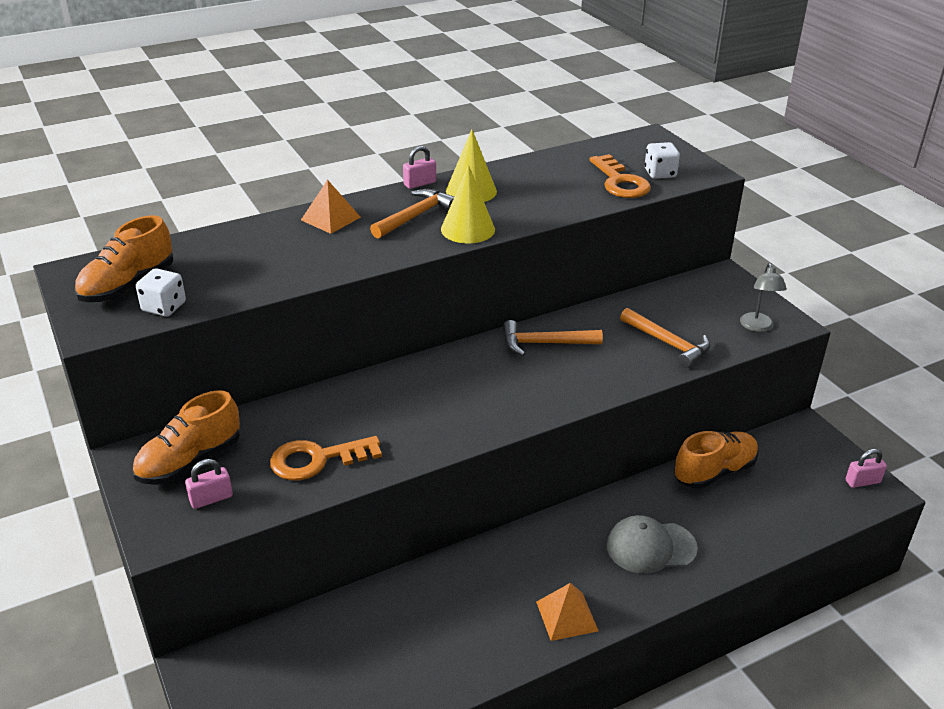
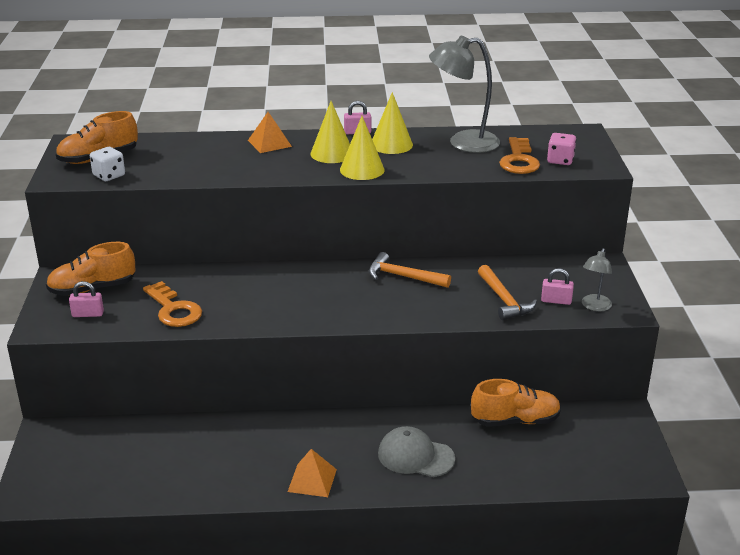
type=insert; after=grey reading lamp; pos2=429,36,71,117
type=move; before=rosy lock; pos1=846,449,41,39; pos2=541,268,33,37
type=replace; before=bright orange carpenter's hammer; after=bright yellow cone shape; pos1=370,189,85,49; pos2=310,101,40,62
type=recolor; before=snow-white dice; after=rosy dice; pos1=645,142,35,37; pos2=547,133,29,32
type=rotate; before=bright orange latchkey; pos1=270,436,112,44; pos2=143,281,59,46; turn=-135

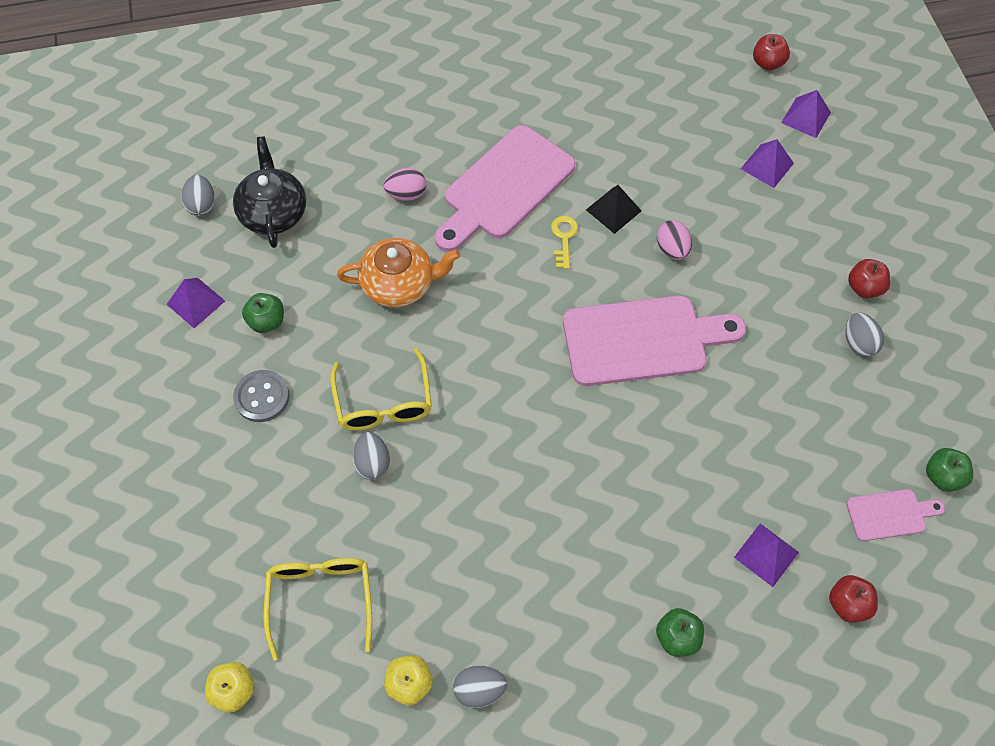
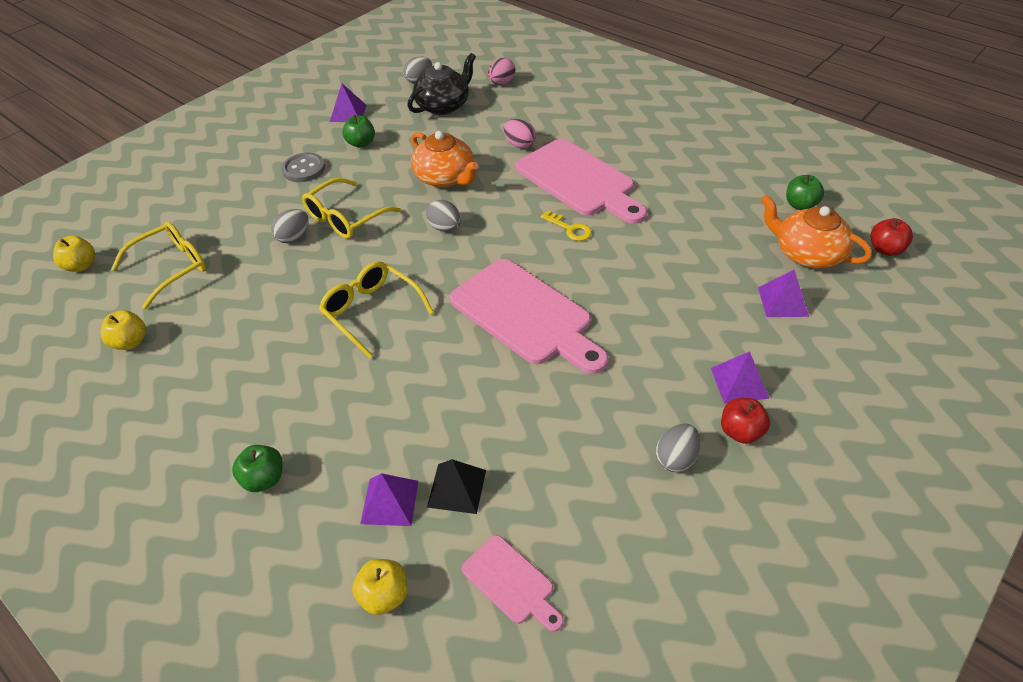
type=insert; after=bright yellow glasses; pos2=319,261,115,97
type=insert; after=bright orange tea pot; pos2=761,195,111,73
type=move; before=grey toy egg; pos1=453,665,54,43; pos2=426,200,35,32
type=move; before=black pyramid shape; pos1=586,185,55,49; pos2=427,459,59,55
type=move; before=rosy toy egg; pos1=657,220,35,40; pos2=488,58,28,26
type=move; before=royal purple pyramid shape; pos1=781,90,50,48; pos2=711,351,58,53
type=move; before=leaf-green apple; pos1=926,448,47,44; pos2=786,175,38,35
type=recolor; before=red apple; after=bright yellow apple; pos1=829,575,49,48; pos2=352,559,55,56
type=rotate; before=rosy chopping board; pos1=434,125,142,127; pos2=516,139,131,85; turn=-135
type=rotate; before=bright yellow latchkey; pos1=551,216,27,53; pos2=541,210,51,31; turn=75

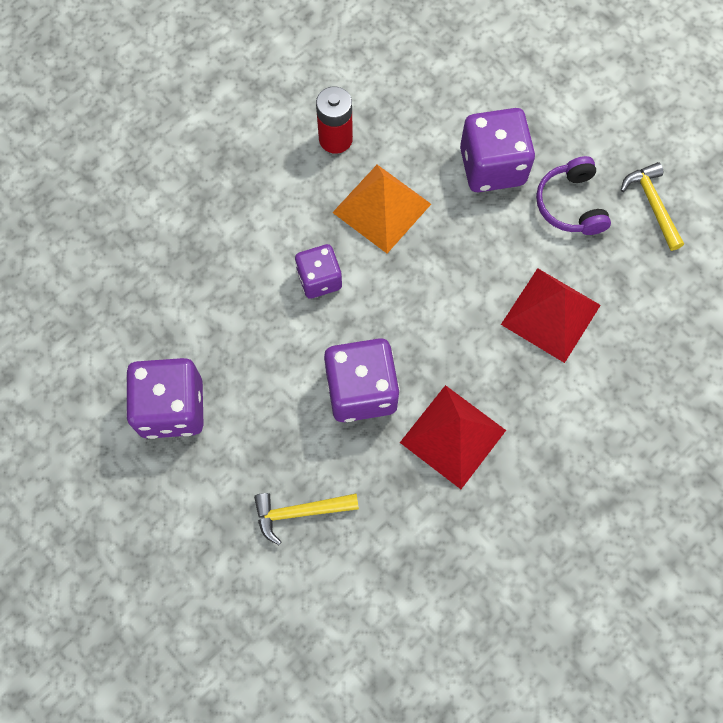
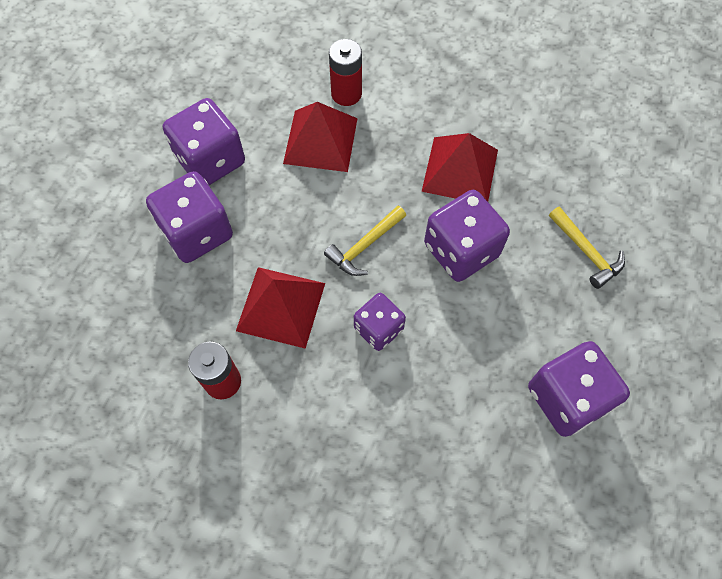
type=insert; after=red AA battery; pos2=329,39,33,67
type=move; before=bright yellow carpenter's hammer; pos1=621,162,63,89; pos2=324,206,82,70
type=replace; before=royal purple headset; after=royal purple dice; pos1=536,156,75,79; pos2=163,98,82,87
type=recolor; before=bright orange pyramid shape; after=red pyramid shape; pos1=332,165,99,88; pos2=236,267,89,82

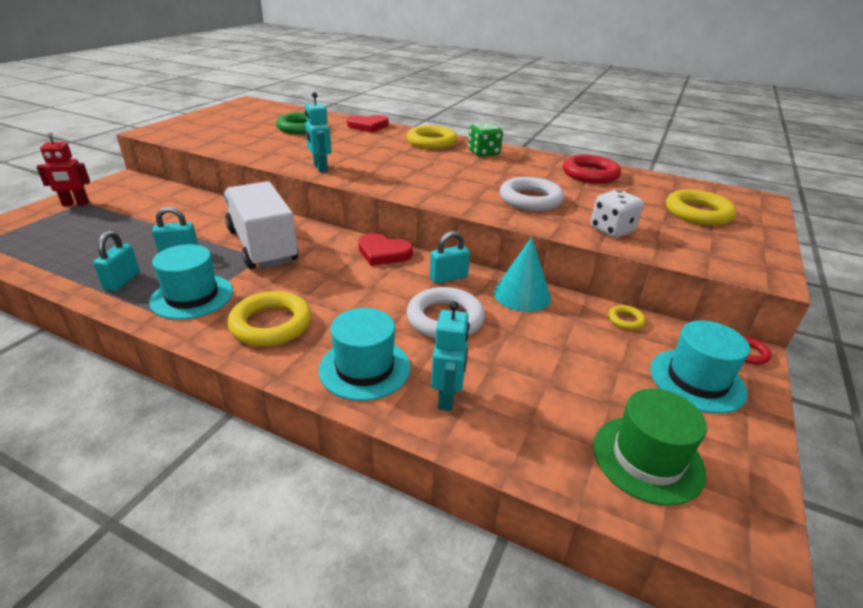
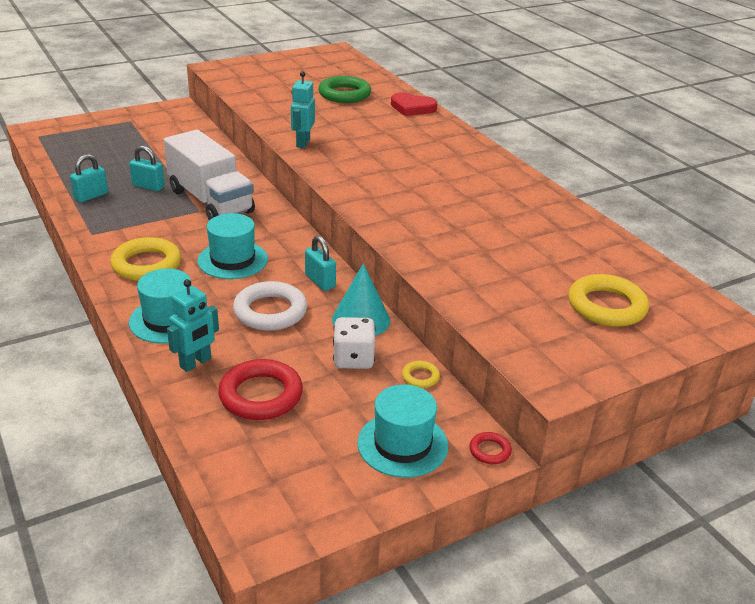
type=delete; before=red robot; pos1=36,131,54,75
type=delete; before=red heart shape; pos1=358,233,55,33
type=delete; before=bright yellow ring; pos1=407,125,50,24
type=delete; before=leaf-green dice; pos1=468,123,35,34
type=delete; before=snow-white ring; pos1=500,177,64,34
type=delete; before=leaf-green top hat; pos1=593,389,114,117
type=move; before=turquoise top hat; pos1=149,244,84,76; pos2=197,213,71,66
type=move; before=red ring; pos1=563,155,58,29; pos2=218,359,85,61
type=move; before=snow-white dice; pos1=591,190,53,48; pos2=333,317,43,52
type=rotate; before=snow-white lorry; pos1=224,181,74,88; pos2=164,130,91,90; turn=135
type=rotate; before=turquoise lock; pos1=430,231,40,53; pos2=305,235,31,56; turn=45

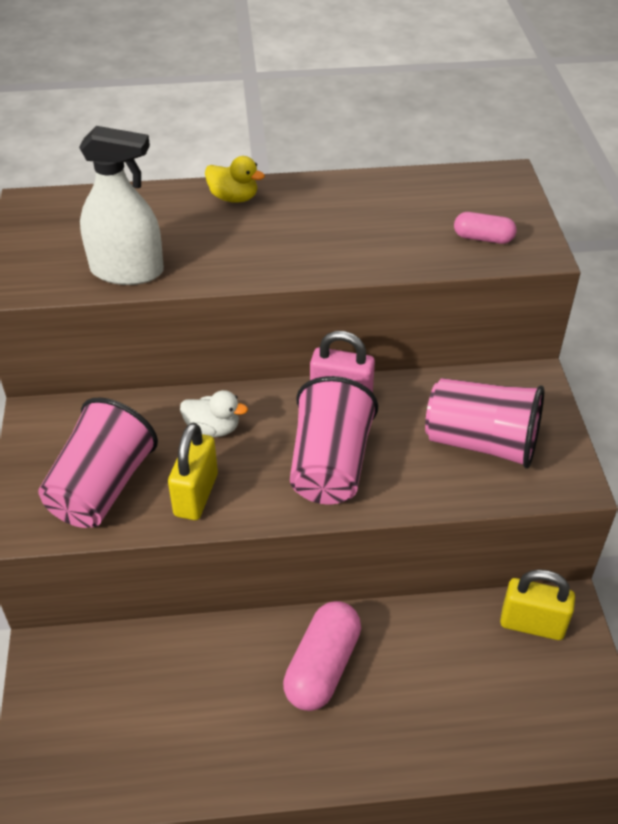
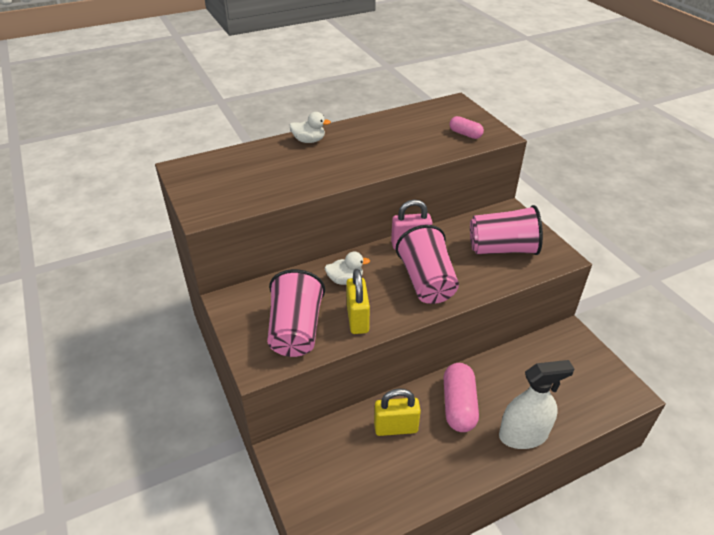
type=move; before=snow-white spray bottle; pos1=79,126,85,159; pos2=499,360,75,89
type=move; before=bright yellow lock; pos1=500,569,75,71; pos2=374,388,47,48
type=recolor; before=bright yellow toy duck; after=snow-white toy duck; pos1=205,156,60,47; pos2=290,112,41,31
type=rotate; before=rosy pill shape; pos1=454,212,63,32; pos2=449,116,35,23; turn=45

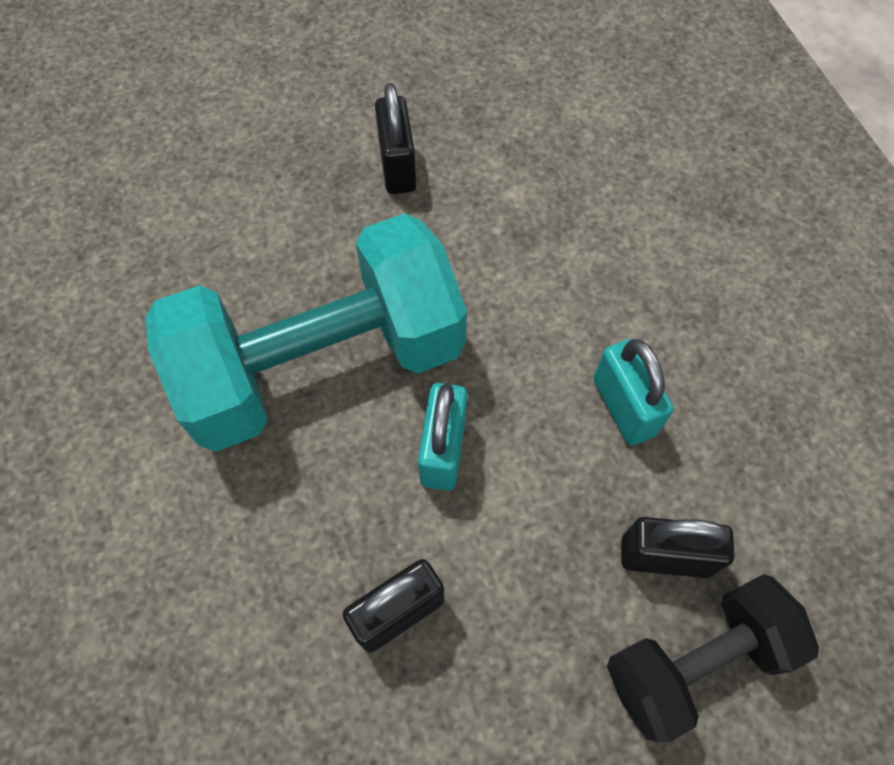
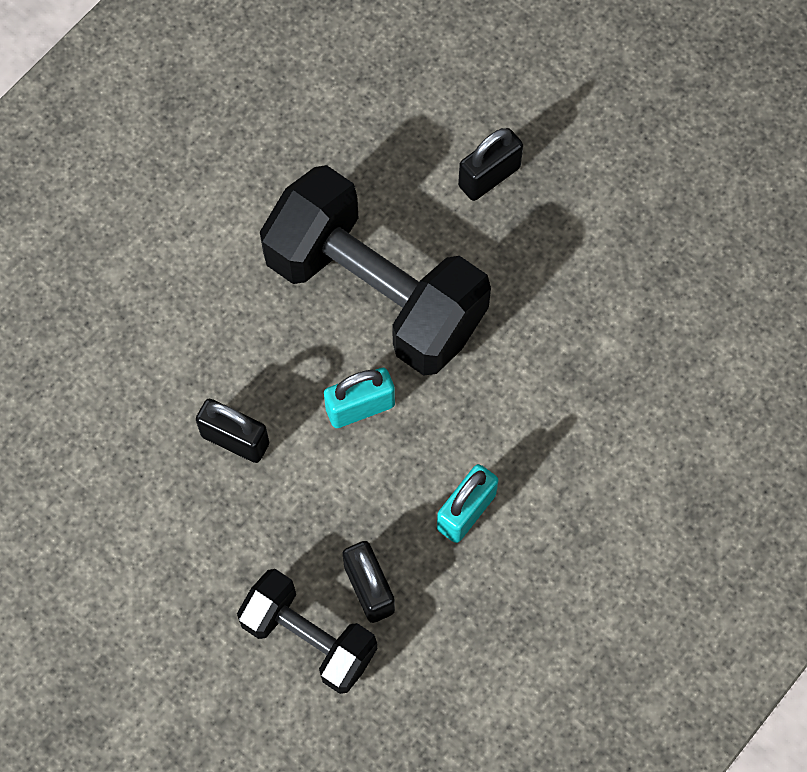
type=move; before=black lock; pos1=375,83,41,111; pos2=458,128,65,73
type=recolor; before=turquoise dumbbell; after=black dumbbell; pos1=145,213,322,239; pos2=260,165,231,211

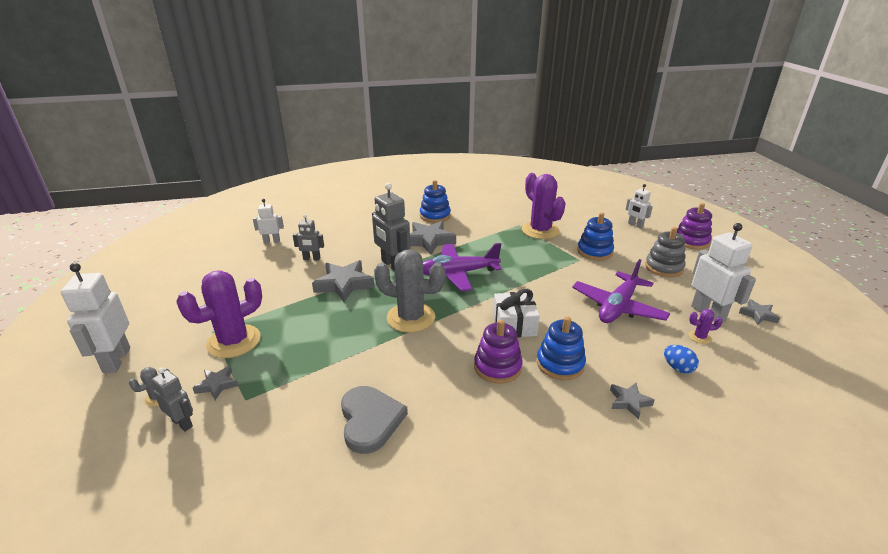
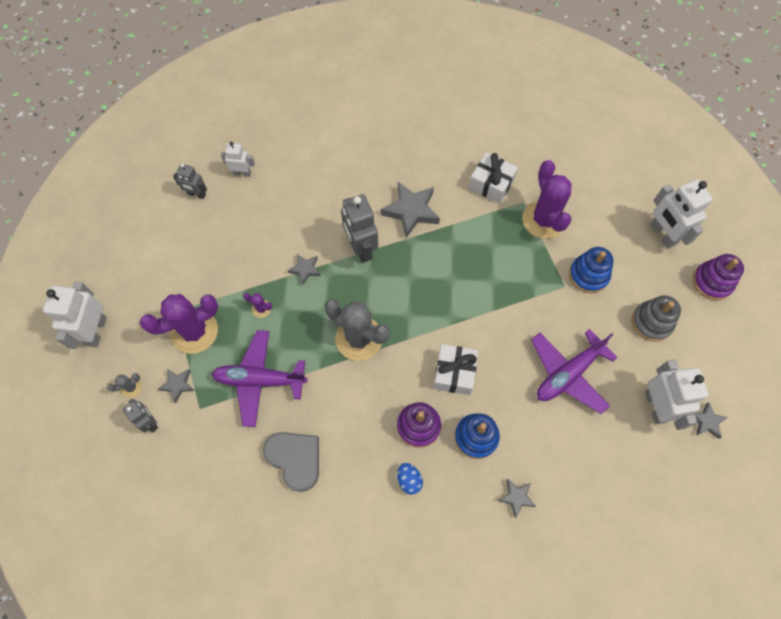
type=delete; before=royal blue stacking toy; pos1=420,180,31,43
type=insert; after=snow-white gift; pos2=469,152,49,52
type=move; before=grey robot; pos1=293,214,31,47; pos2=173,163,34,36
type=move; before=royal purple aeroplane; pos1=423,243,79,48; pos2=212,330,95,97
type=move; before=royal blue toy egg; pos1=664,345,35,29; pos2=397,463,26,31
type=move; before=royal purple cactus; pos1=689,309,34,35; pos2=243,293,29,25
type=rotate; before=grey heart shape; pos1=341,386,67,68; pos2=263,432,56,60; turn=-45
type=resize; before=grey five-pointed star; pos1=312,260,62,42; pos2=288,254,33,31; scale=0.54
type=resize; before=snow-white robot; pos1=625,184,28,45; pos2=650,179,63,70; scale=1.75

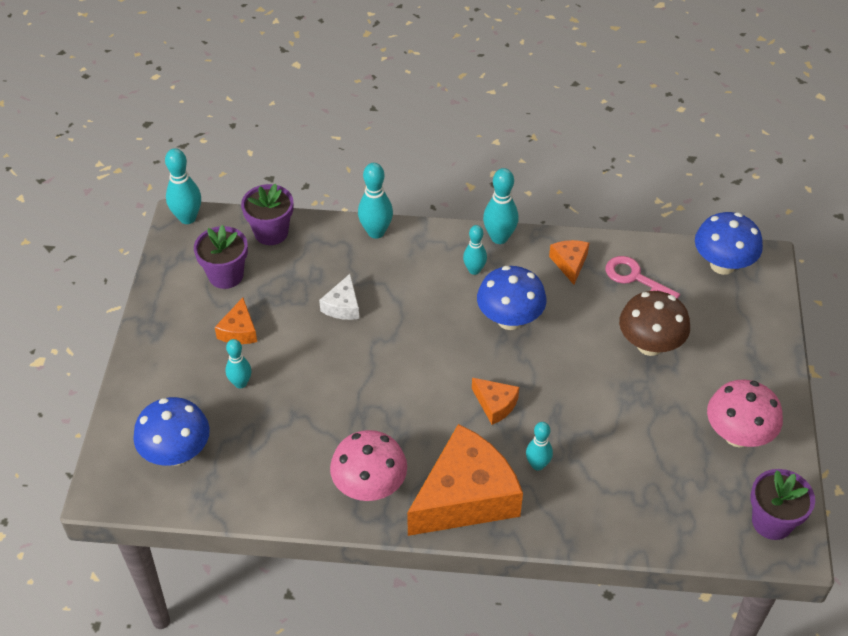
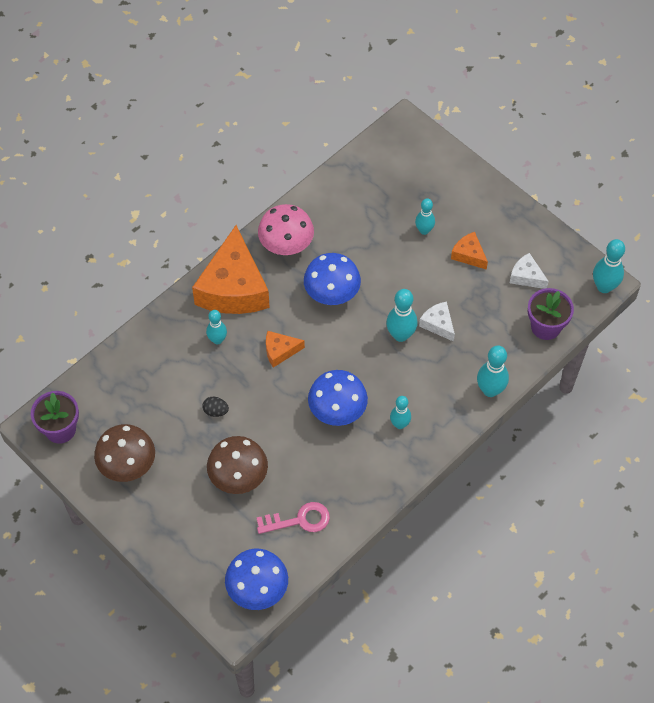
type=delete; before=bright orange piece of cheese; pos1=549,240,40,45
type=insert; after=black toy egg; pos2=202,397,27,20
type=move; before=royal blue toadstool; pos1=133,397,77,69; pos2=304,253,57,52
type=move; before=turquoise skittle; pos1=483,168,36,76; pos2=386,289,32,53
type=replace; before=royal purple flower pot; after=snow-white piece of cheese; pos1=194,225,54,64; pos2=510,253,39,36
type=recolor; before=rosy toadstool; after=dark brown toadstool; pos1=707,380,76,67; pos2=94,424,61,58

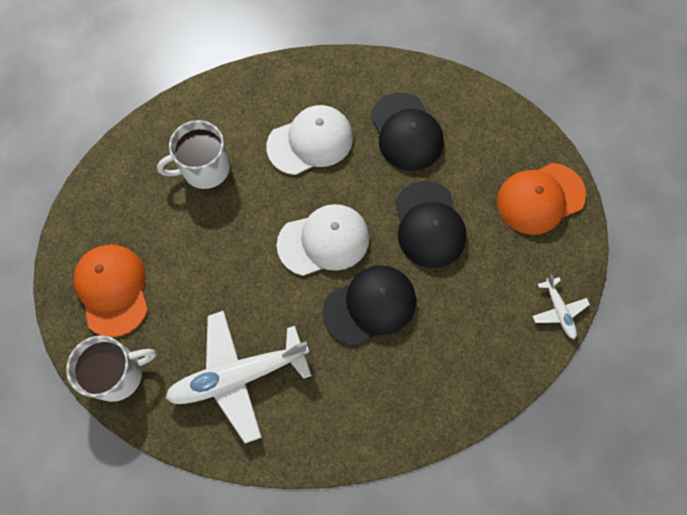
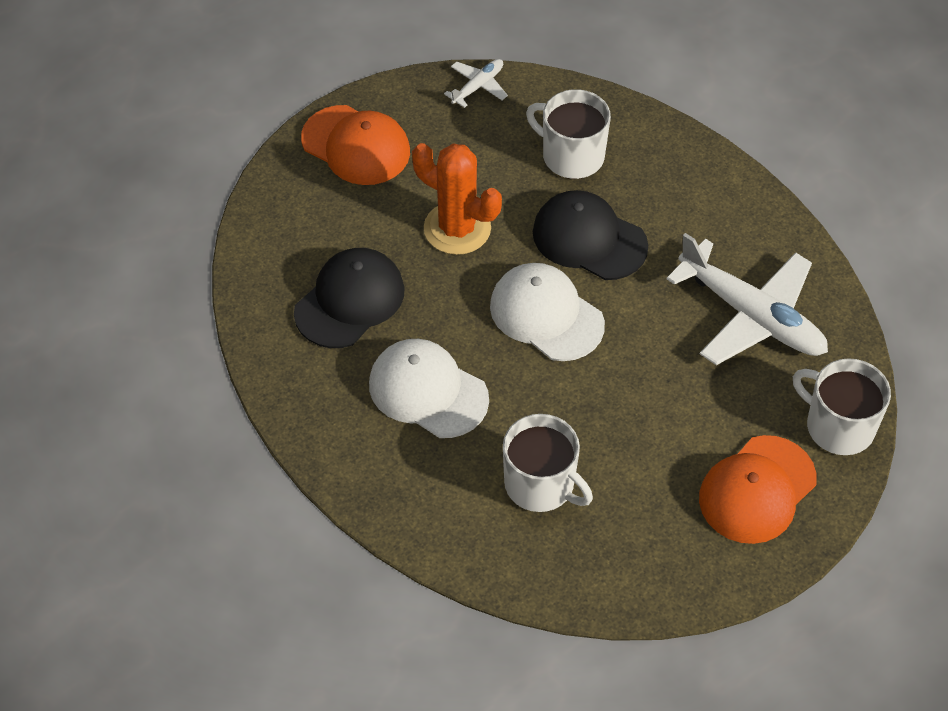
type=insert; after=snow-white tea mug; pos2=526,89,85,90
type=replace; before=black cap; after=bright orange cactus; pos1=395,181,72,87; pos2=412,143,90,112

